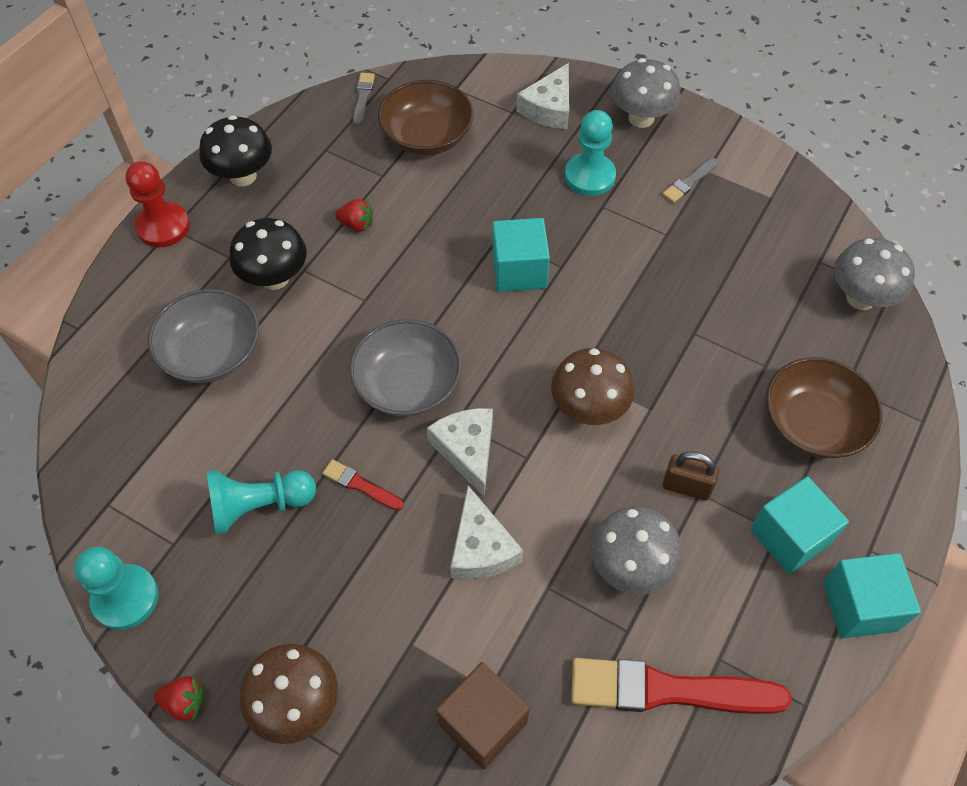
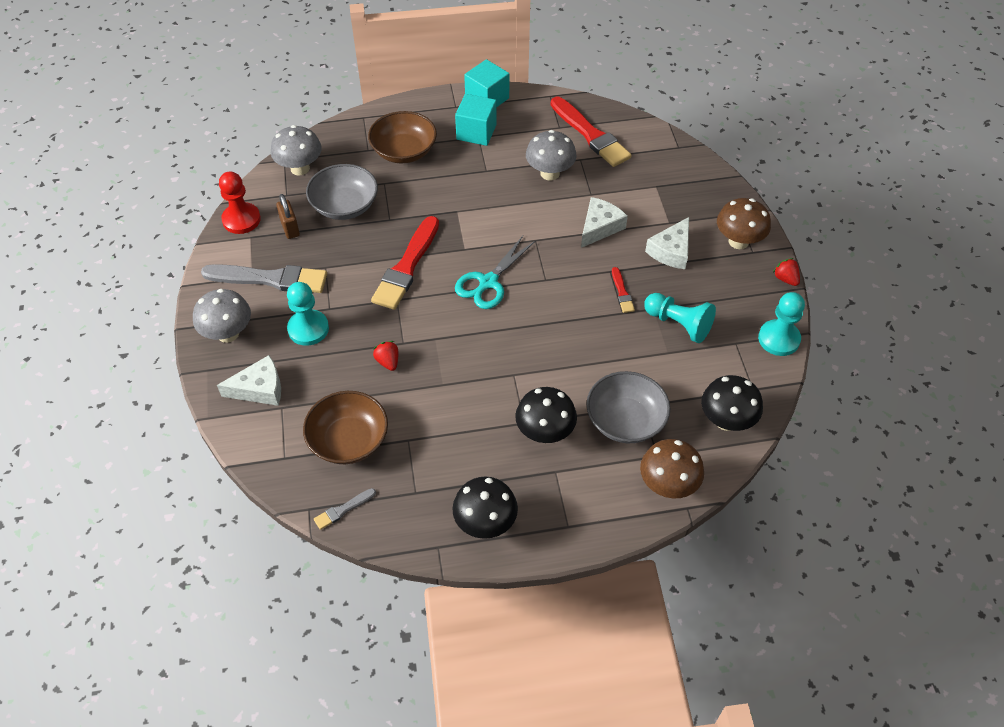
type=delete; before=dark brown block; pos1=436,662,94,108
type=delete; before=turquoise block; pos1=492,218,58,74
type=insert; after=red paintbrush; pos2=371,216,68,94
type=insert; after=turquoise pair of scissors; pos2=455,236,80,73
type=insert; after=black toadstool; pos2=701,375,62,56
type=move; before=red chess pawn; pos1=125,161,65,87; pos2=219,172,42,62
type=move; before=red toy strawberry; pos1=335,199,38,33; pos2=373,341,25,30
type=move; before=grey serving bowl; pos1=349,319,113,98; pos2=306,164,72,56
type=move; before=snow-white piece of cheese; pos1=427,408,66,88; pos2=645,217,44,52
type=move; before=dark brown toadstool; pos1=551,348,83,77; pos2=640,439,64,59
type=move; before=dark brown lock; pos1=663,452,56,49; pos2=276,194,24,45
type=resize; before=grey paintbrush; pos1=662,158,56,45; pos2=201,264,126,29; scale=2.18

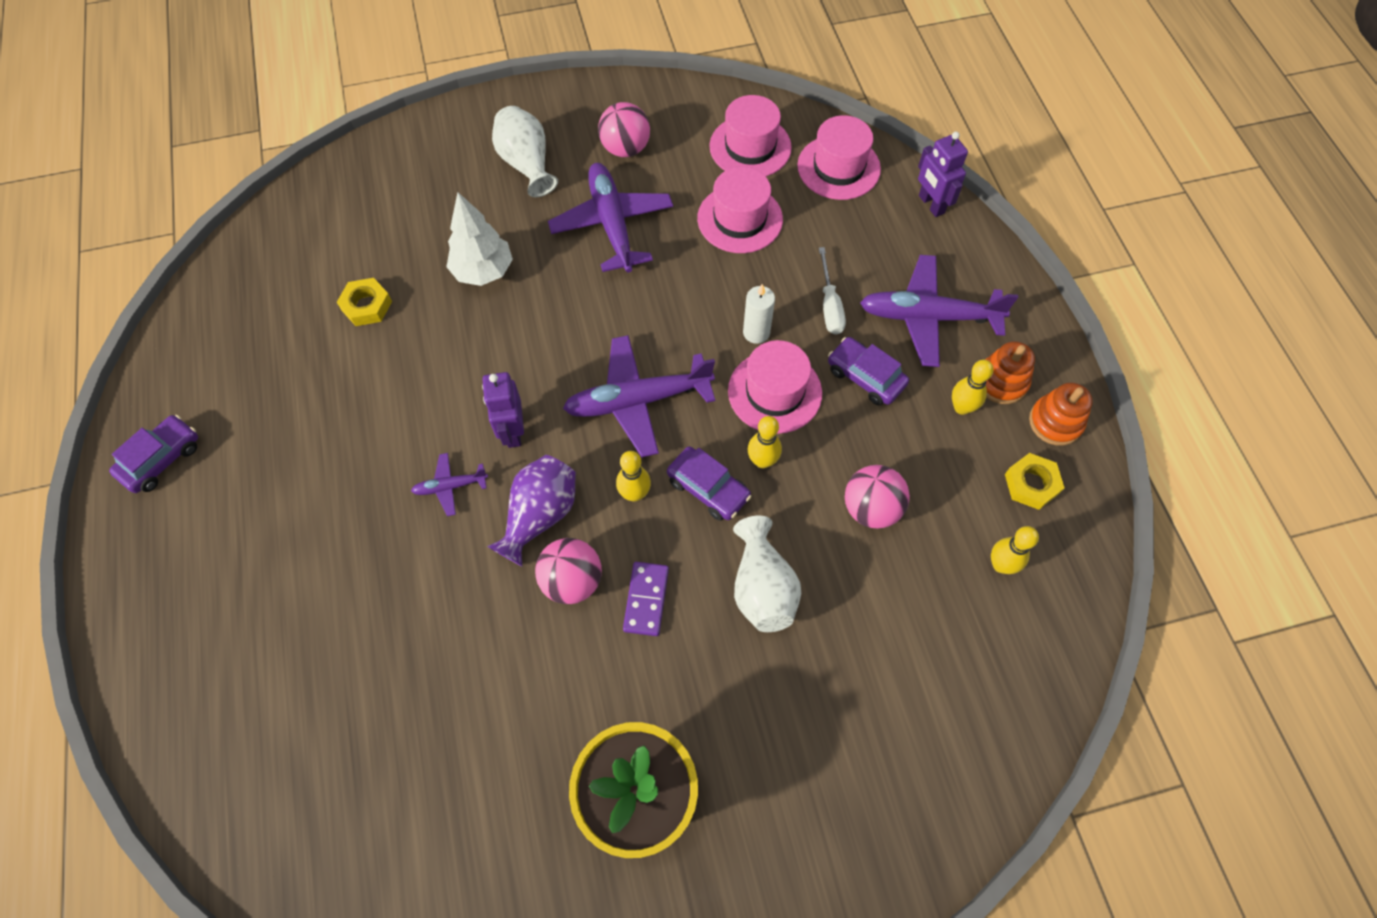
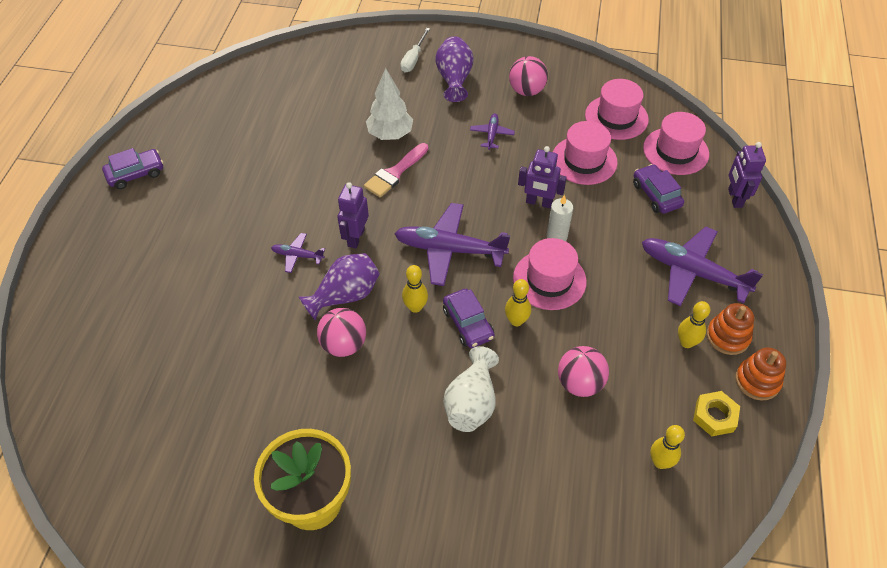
type=delete; before=bright yellow nut; pos1=337,278,55,48
type=delete; before=royal purple domino piece; pos1=623,562,46,74
type=insert; after=rosy paintbrush; pos2=364,143,64,55
type=insert; after=royal purple robot; pos2=518,146,49,62
type=move; before=snow-white hand screwdriver; pos1=819,247,27,88; pos2=400,28,30,44
type=move; before=royal purple car; pos1=828,337,81,69; pos2=633,164,51,50
type=recolor; before=snow-white vase; after=royal purple vase; pos1=492,106,66,91; pos2=435,36,39,66
type=resize; before=royal purple aeroplane; pos1=548,163,125,110; pos2=470,114,45,36; scale=0.48

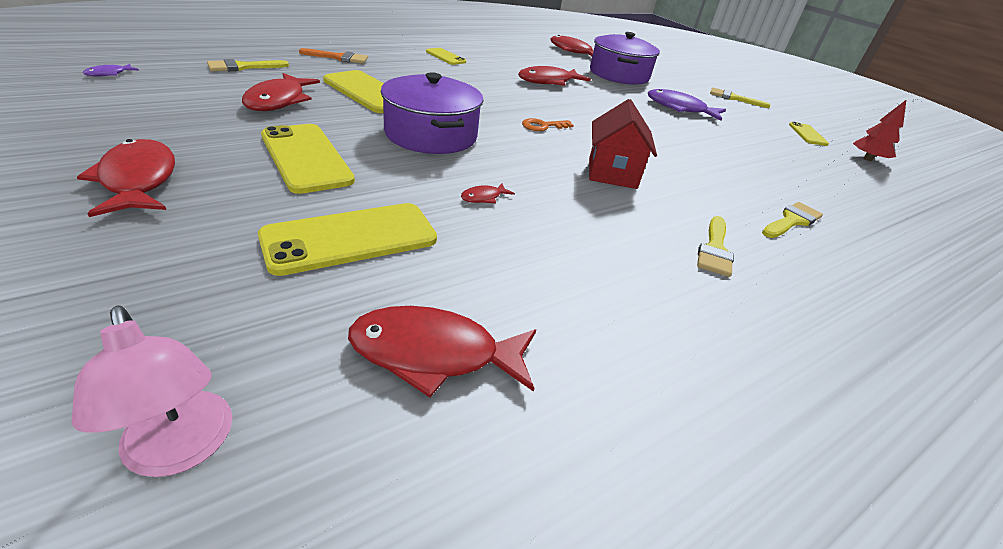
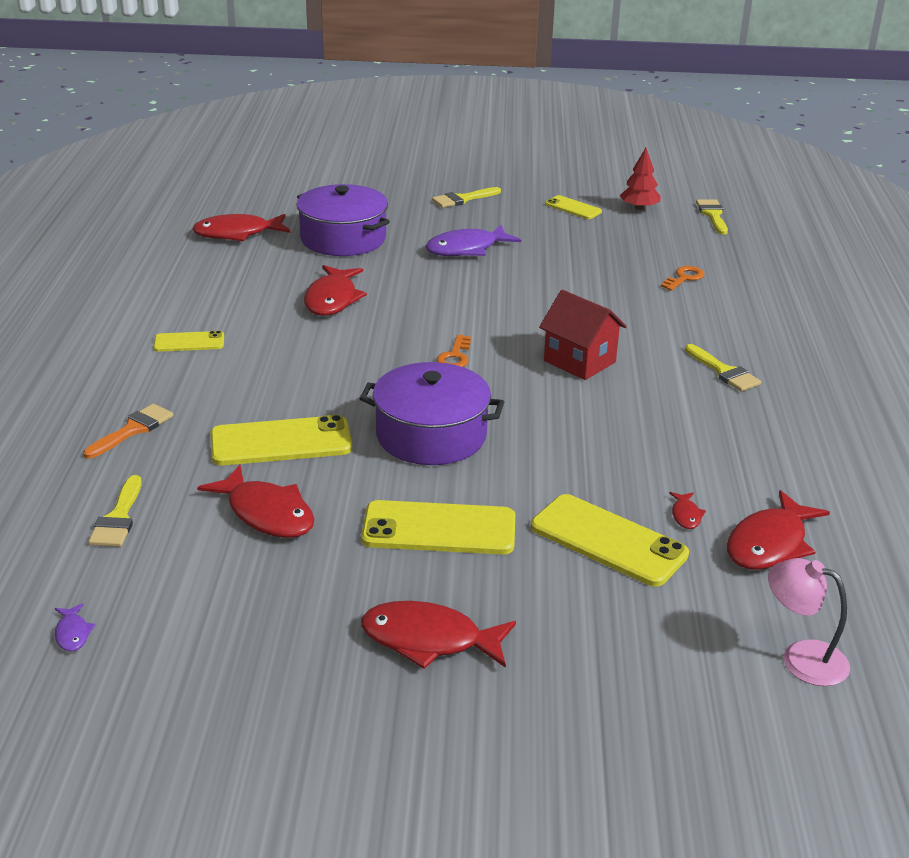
type=insert; after=bright orange latchkey; pos2=661,266,44,25
type=move; before=red fish figure; pos1=461,183,54,20; pos2=669,492,37,37
type=move; before=bright yellow paintbrush; pos1=762,202,61,36; pos2=696,199,32,36
type=rotate; before=rosy reading lamp; pos1=72,306,160,171; pos2=768,558,82,128; turn=-150
type=rotate; before=bright yellow mobile phone; pos1=258,203,179,73; pos2=531,494,158,93; turn=-60

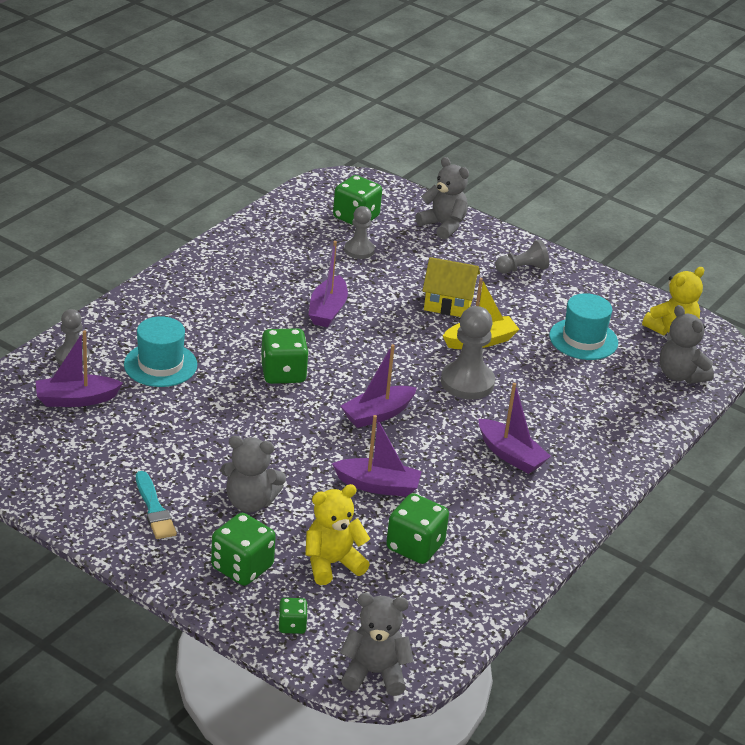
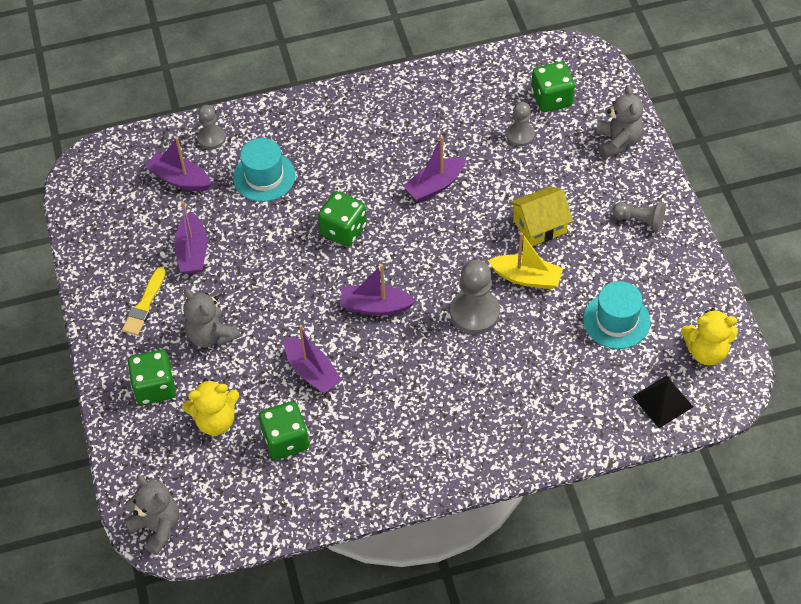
type=delete; before=leaf-green dice; pos1=279,598,29,36
type=move; before=royal purple toy boat; pos1=479,383,72,91; pos2=174,201,33,73
type=replace; before=grey teddy; after=black pyramid shape; pos1=660,305,54,79; pos2=632,376,61,52
type=recolor; before=turquoise paintbrush; after=bright yellow paintbrush; pos1=136,471,41,68; pos2=122,267,44,69
type=rotate; before=bright yellow teddy; pos1=305,484,65,101; pos2=182,378,57,58; turn=150
type=rotate; before=bright yellow cottage; pos1=422,257,58,60; pos2=509,186,64,60; turn=-75

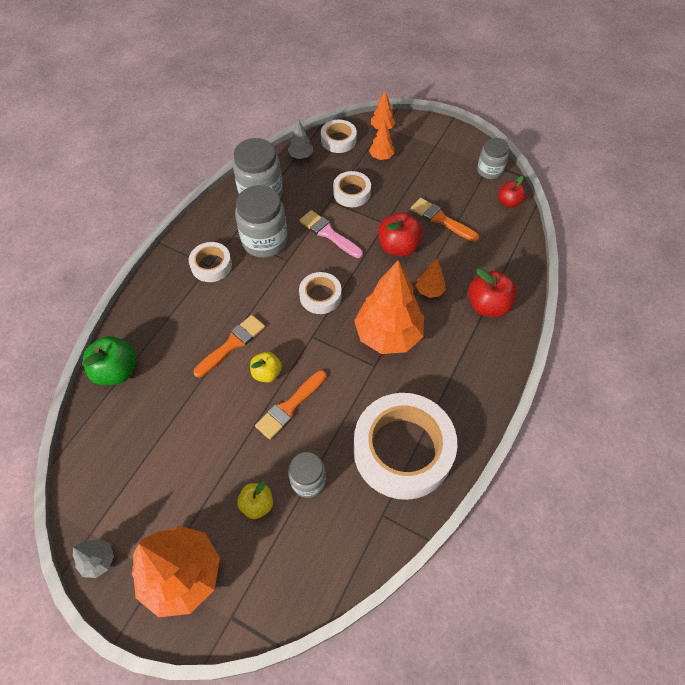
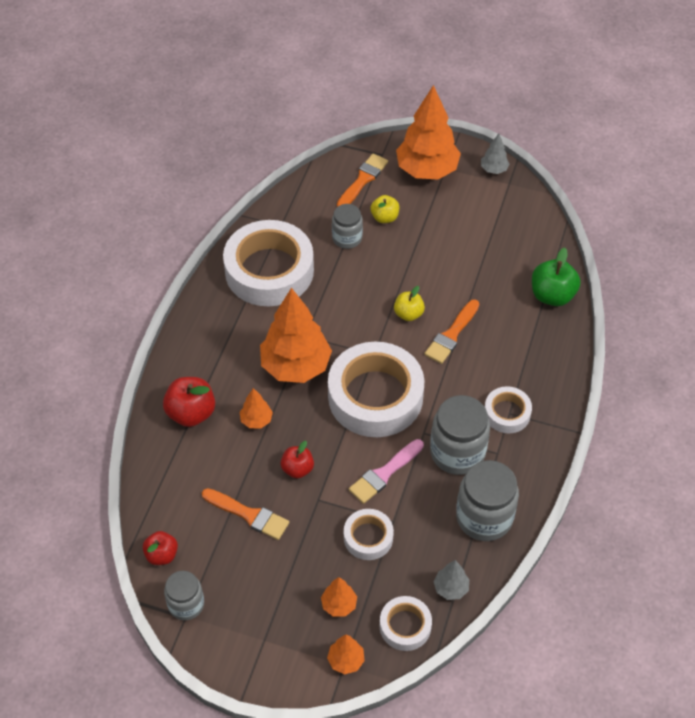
type=move; before=bright orange paintbrush; pos1=255,370,71,70; pos2=337,153,51,54
type=rotate; before=rosy paintbrush; pos1=299,210,64,48; pos2=349,439,75,65; turn=105
type=resize; before=snow-white sticky tape; pos1=299,272,43,42; pos2=328,342,96,95; scale=2.06
type=resize; before=red apple; pos1=378,212,45,44; pos2=281,441,33,38; scale=0.63

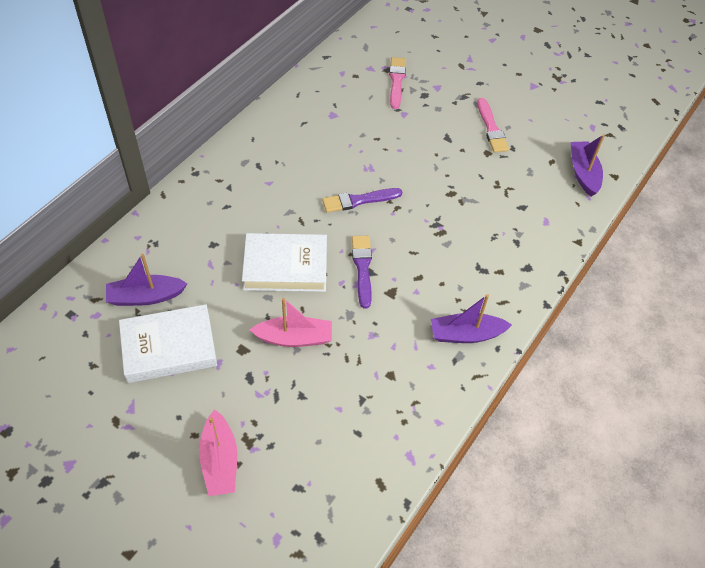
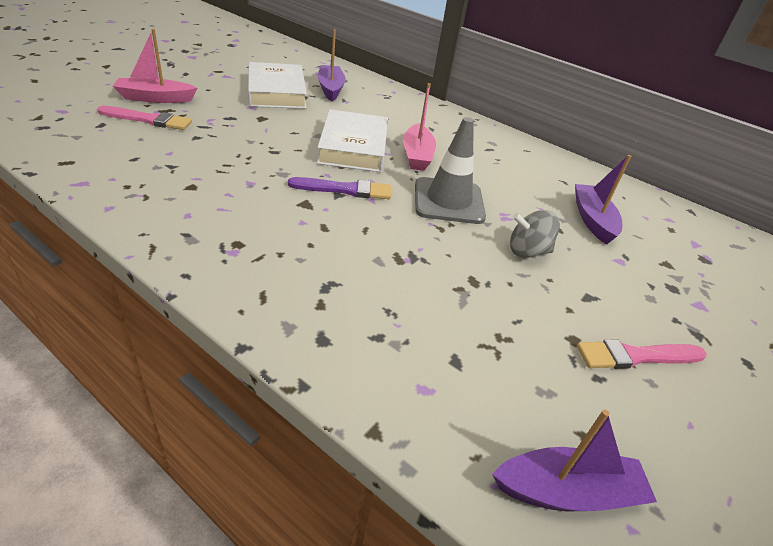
type=insert; after=grey spinning top; pos2=510,210,50,48
type=move; before=rosy toy boat; pos1=250,298,82,49; pos2=403,83,33,88
type=move; before=rosy paintbrush; pos1=389,57,17,52; pos2=97,106,95,24
type=move; before=royal purple toy boat; pos1=431,294,81,49; pos2=575,155,56,90
type=replace; before=royal purple paintbrush; after=grey safety cone; pos1=322,188,80,25; pos2=415,117,71,107

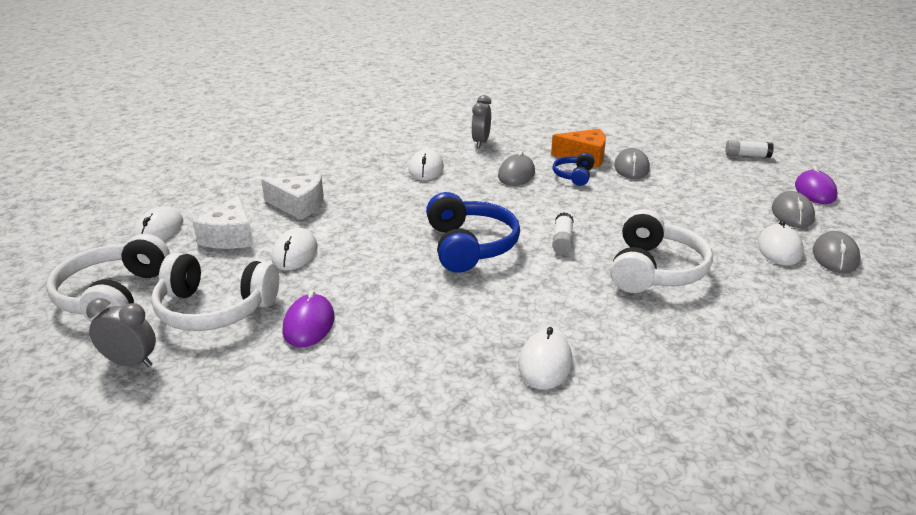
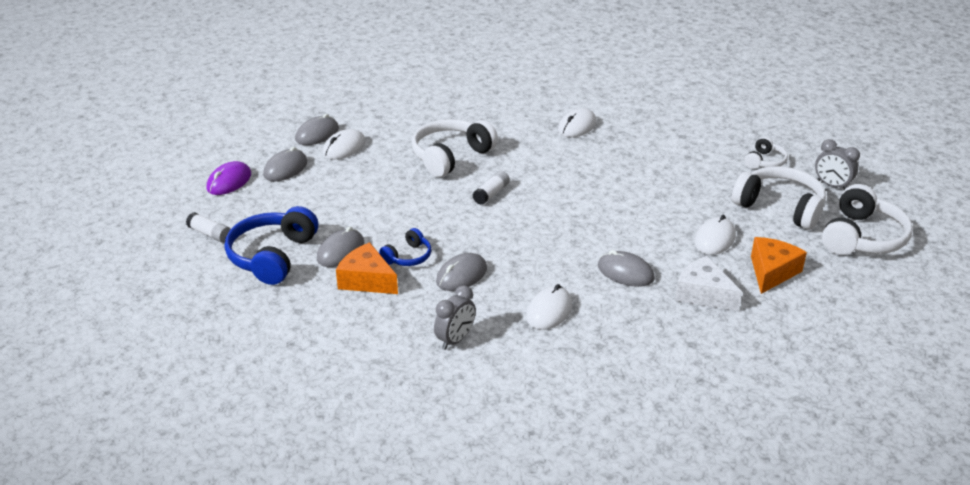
type=delete; before=snow-white computer mouse; pos1=133,206,50,35
type=delete; before=royal purple computer mouse; pos1=282,290,53,58
type=insert; after=grey computer mouse; pos2=598,250,57,37
type=insert; after=snow-white headset; pos2=745,137,43,32
type=move; before=royal blue headset; pos1=426,192,94,81; pos2=225,206,93,79
type=recolor; before=snow-white piece of cheese; after=bright orange piece of cheese; pos1=192,195,61,54; pos2=751,237,56,57

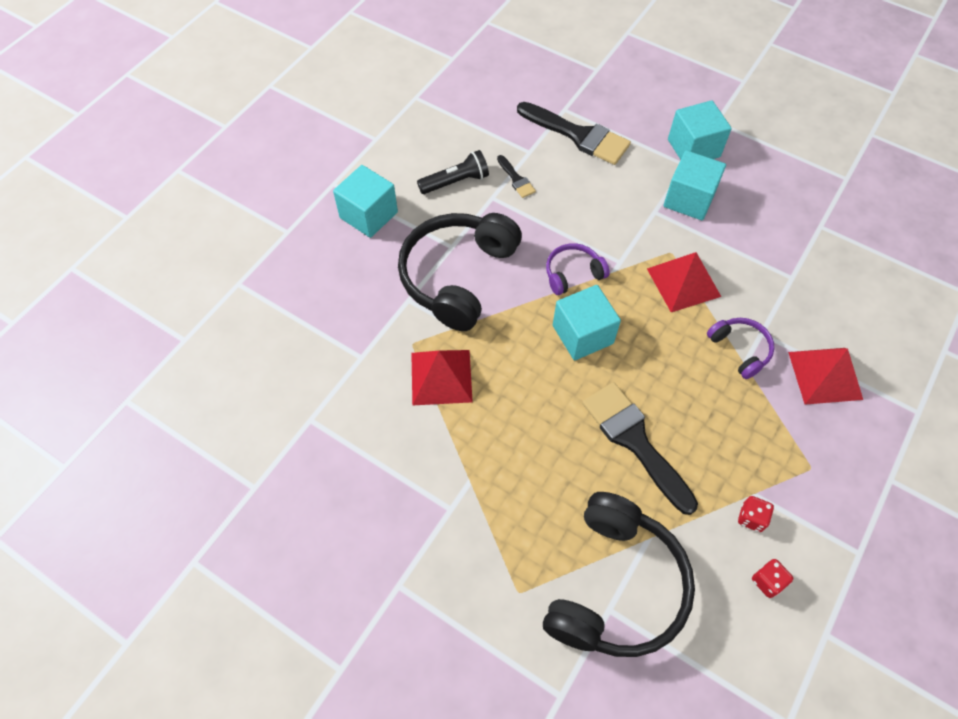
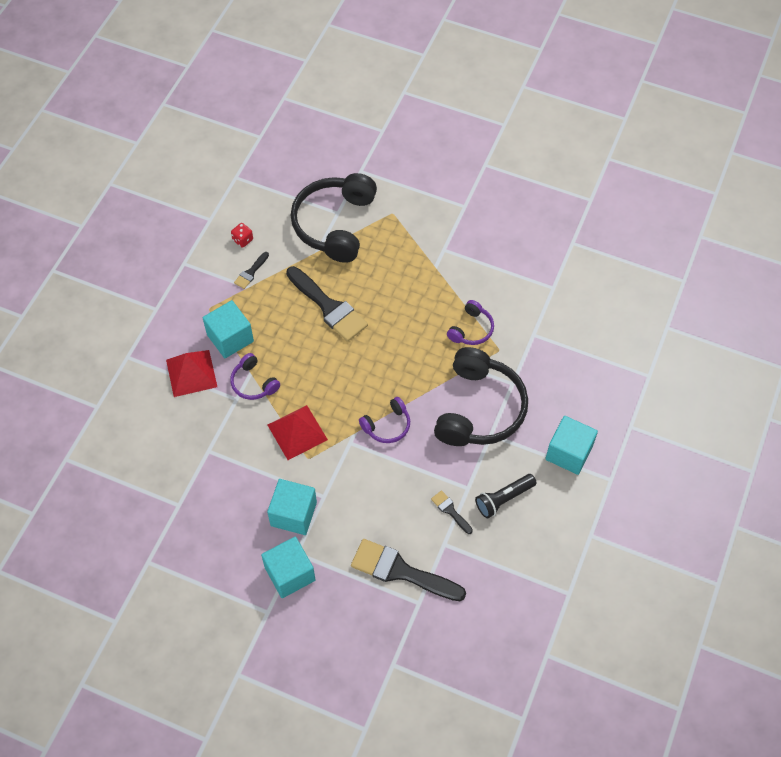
type=move; before=turquoise block; pos1=553,285,68,75; pos2=203,300,51,58
type=replace; before=red pyramid shape; after=royal purple headset; pos1=411,350,62,56; pos2=447,300,47,45
type=replace; before=red dice; after=black paintbrush; pos1=738,496,36,36; pos2=234,252,35,37

